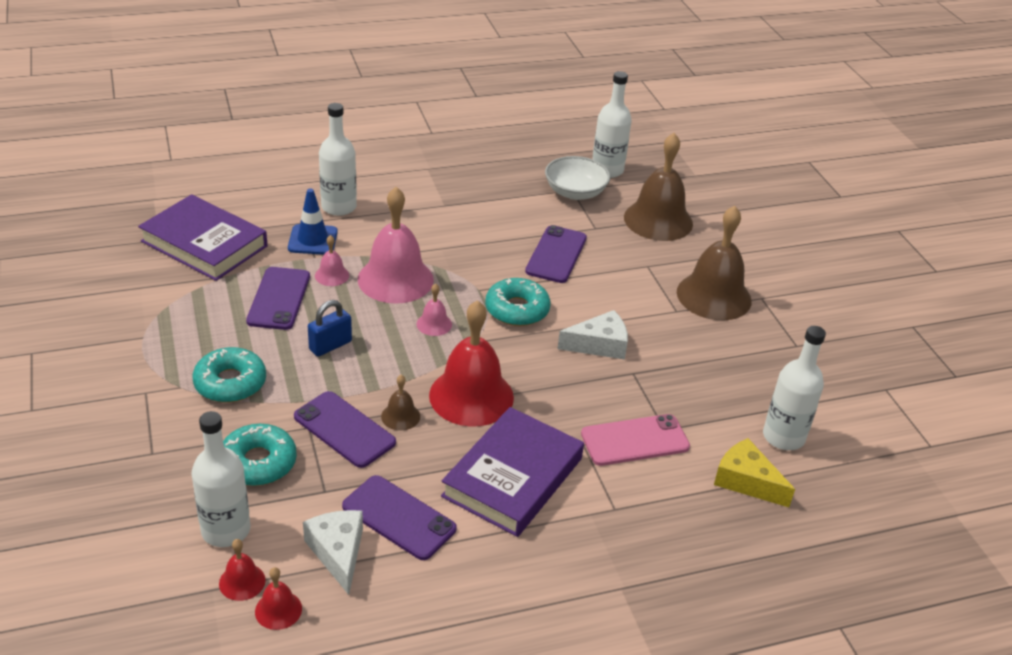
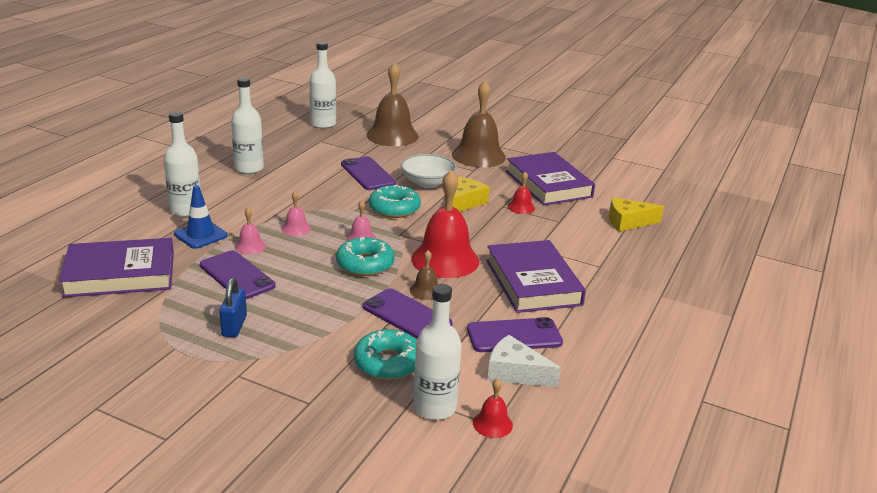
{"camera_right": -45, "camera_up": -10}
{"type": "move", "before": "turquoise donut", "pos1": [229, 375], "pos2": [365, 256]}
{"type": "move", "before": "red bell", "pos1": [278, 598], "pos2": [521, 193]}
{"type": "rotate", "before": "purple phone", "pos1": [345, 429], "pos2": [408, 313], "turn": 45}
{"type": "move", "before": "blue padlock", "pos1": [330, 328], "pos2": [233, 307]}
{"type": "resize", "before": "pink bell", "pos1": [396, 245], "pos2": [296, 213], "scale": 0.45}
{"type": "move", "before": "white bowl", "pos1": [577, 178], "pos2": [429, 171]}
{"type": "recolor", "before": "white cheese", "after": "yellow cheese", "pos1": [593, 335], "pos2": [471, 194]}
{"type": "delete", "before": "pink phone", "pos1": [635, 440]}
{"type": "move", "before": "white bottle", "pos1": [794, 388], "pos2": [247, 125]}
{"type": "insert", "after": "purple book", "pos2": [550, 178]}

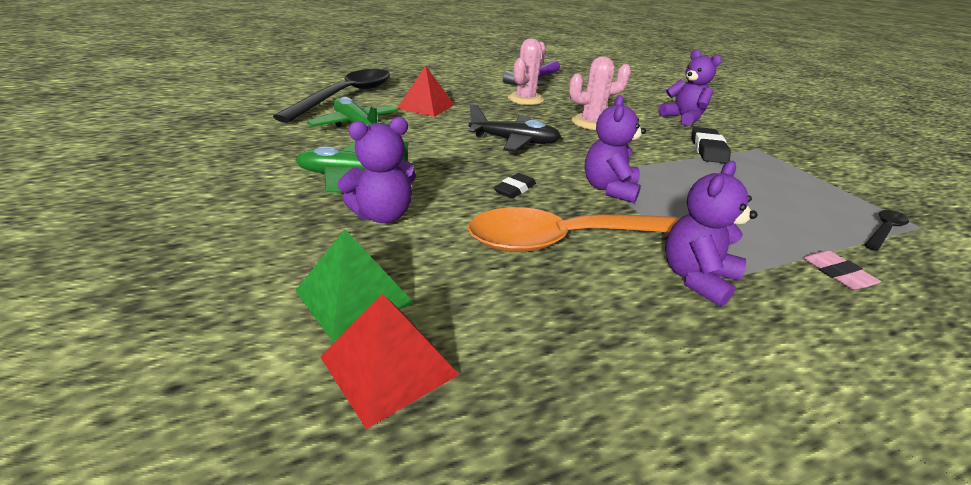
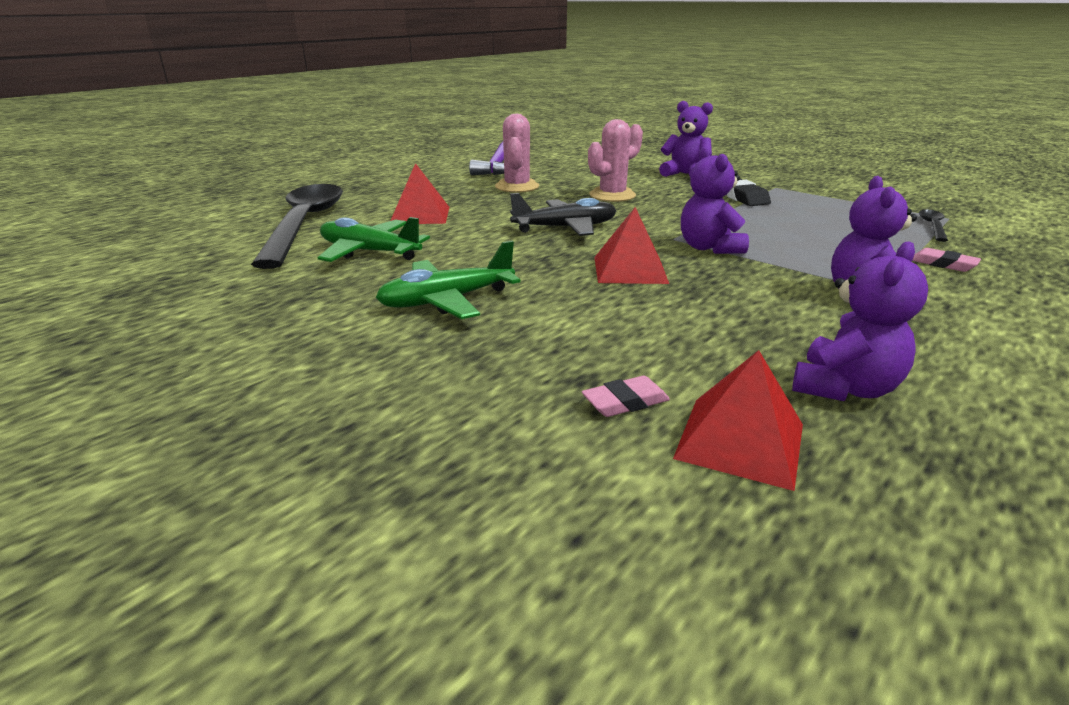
{"camera_right": -25, "camera_up": -5}
{"type": "replace", "before": "green pyramid", "after": "pink eraser", "pos1": [354, 285], "pos2": [626, 396]}
{"type": "move", "before": "purple teddy bear", "pos1": [376, 170], "pos2": [860, 321]}
{"type": "delete", "before": "orange spoon", "pos1": [575, 229]}
{"type": "replace", "before": "black eraser", "after": "red pyramid", "pos1": [515, 186], "pos2": [631, 245]}

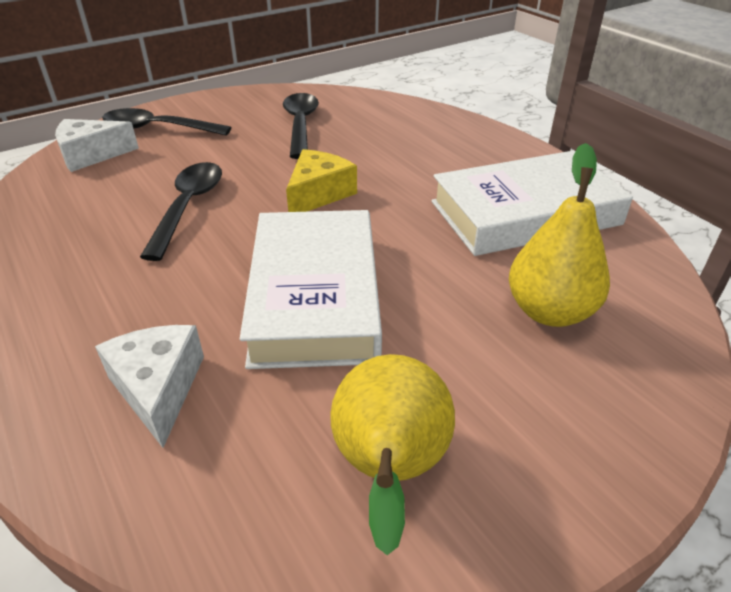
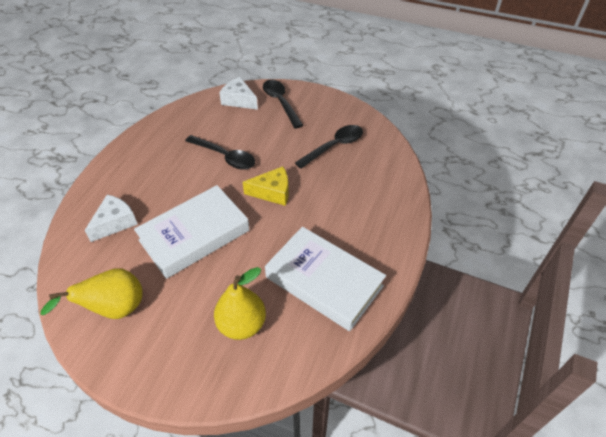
{"camera_right": 55, "camera_up": 10}
{"type": "rotate", "before": "black spoon", "pos1": [181, 211], "pos2": [220, 152], "turn": 60}

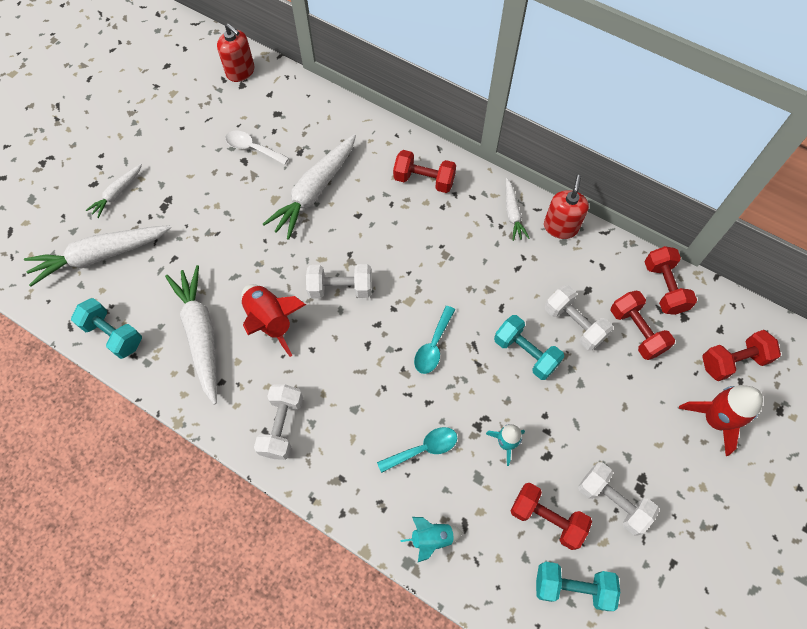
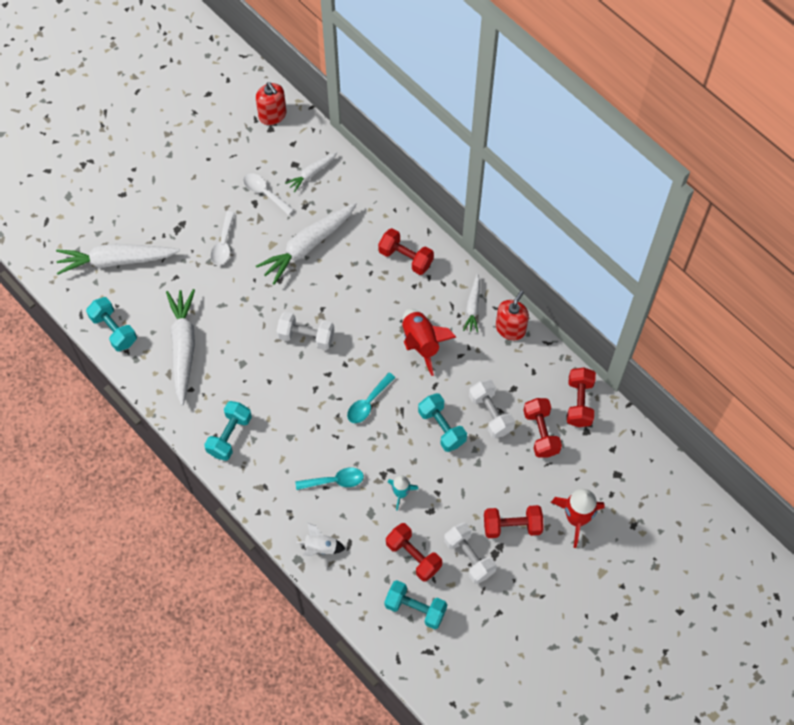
{"camera_right": 15, "camera_up": 0}
{"type": "move", "before": "white carrot", "pos1": [114, 191], "pos2": [311, 172]}
{"type": "move", "before": "red rocket", "pos1": [274, 320], "pos2": [429, 342]}
{"type": "recolor", "before": "white dumbbell", "after": "turquoise dumbbell", "pos1": [278, 422], "pos2": [228, 431]}
{"type": "recolor", "before": "turquoise rocket", "after": "white rocket", "pos1": [432, 539], "pos2": [321, 539]}
{"type": "move", "before": "red dumbbell", "pos1": [741, 355], "pos2": [514, 521]}
{"type": "insert", "after": "white spoon", "pos2": [222, 238]}

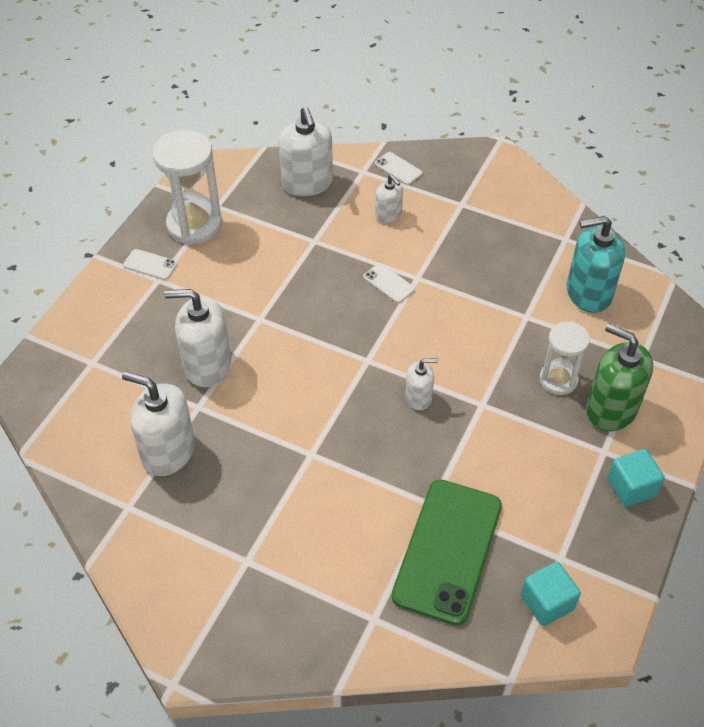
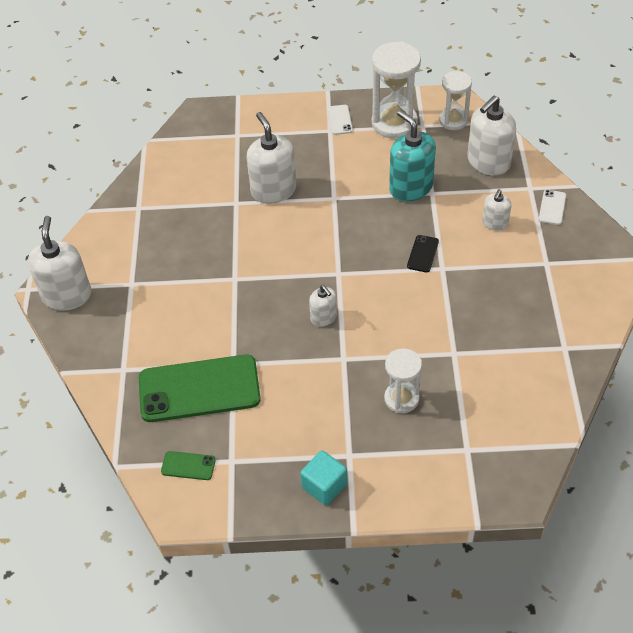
{"camera_right": 65, "camera_up": 0}
{"type": "move", "before": "white soap dispenser", "pos1": [158, 424], "pos2": [59, 263]}
{"type": "recolor", "before": "white phone", "after": "black phone", "pos1": [389, 283], "pos2": [423, 253]}
{"type": "replace", "before": "turquoise cube", "after": "green phone", "pos1": [551, 593], "pos2": [188, 465]}
{"type": "move", "before": "turquoise soap dispenser", "pos1": [596, 264], "pos2": [412, 156]}
{"type": "delete", "before": "green soap dispenser", "pos1": [619, 377]}
{"type": "insert", "after": "white hourglass", "pos2": [455, 100]}

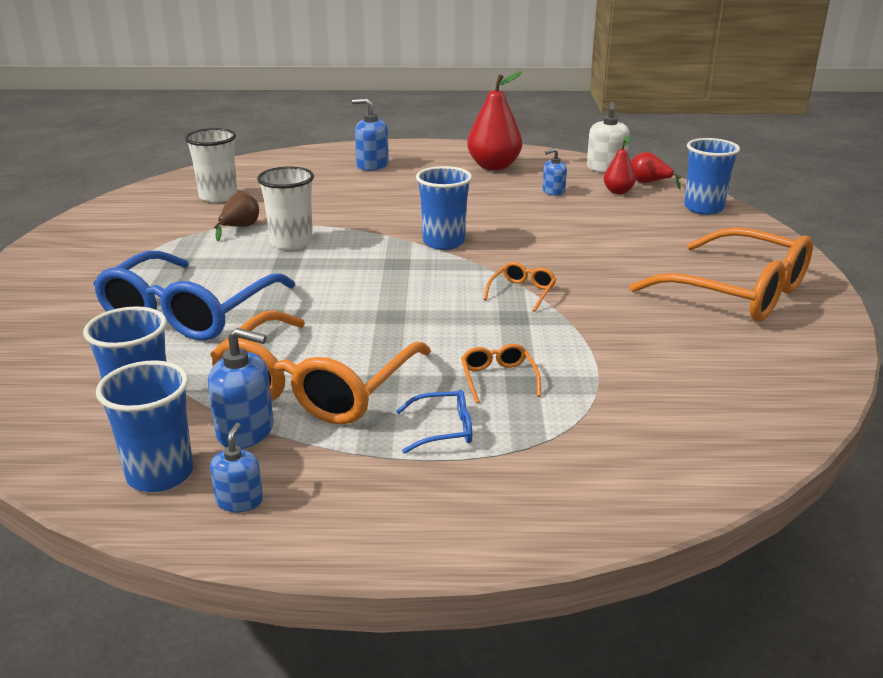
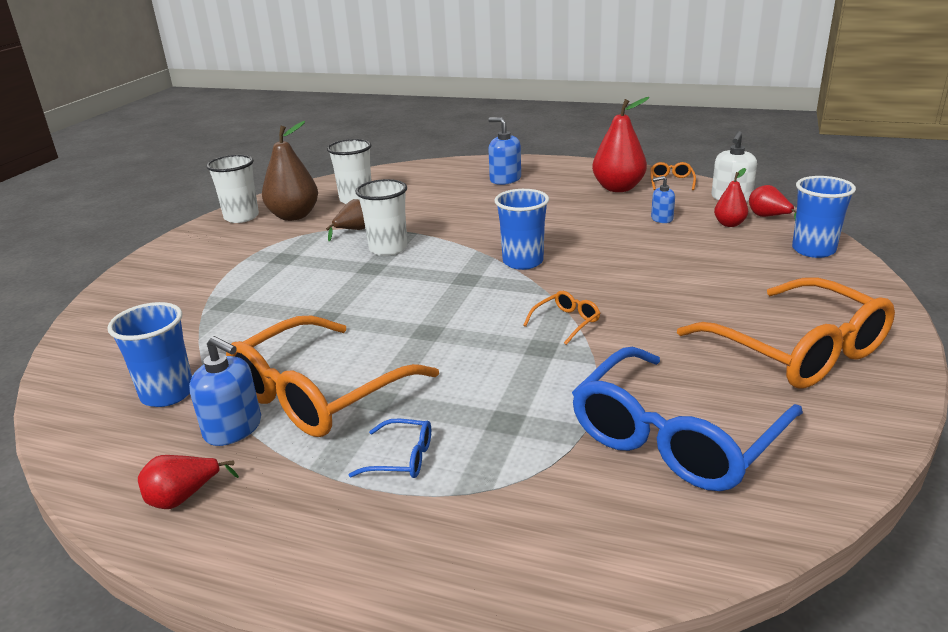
{"camera_right": 20, "camera_up": 0}
{"type": "move", "before": "blue glasses", "pos1": [194, 296], "pos2": [687, 419]}
{"type": "delete", "before": "blue cup", "pos1": [144, 426]}
{"type": "replace", "before": "blue soap dispenser", "after": "red pear", "pos1": [236, 467], "pos2": [188, 482]}
{"type": "move", "before": "orange glasses", "pos1": [501, 374], "pos2": [673, 176]}
{"type": "insert", "after": "white cup", "pos2": [232, 189]}
{"type": "insert", "after": "brown pear", "pos2": [290, 171]}

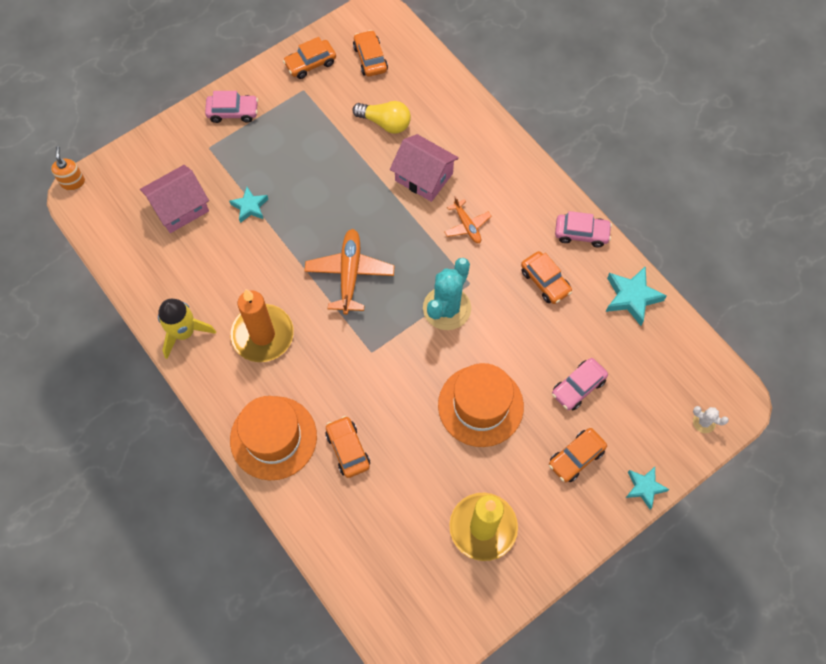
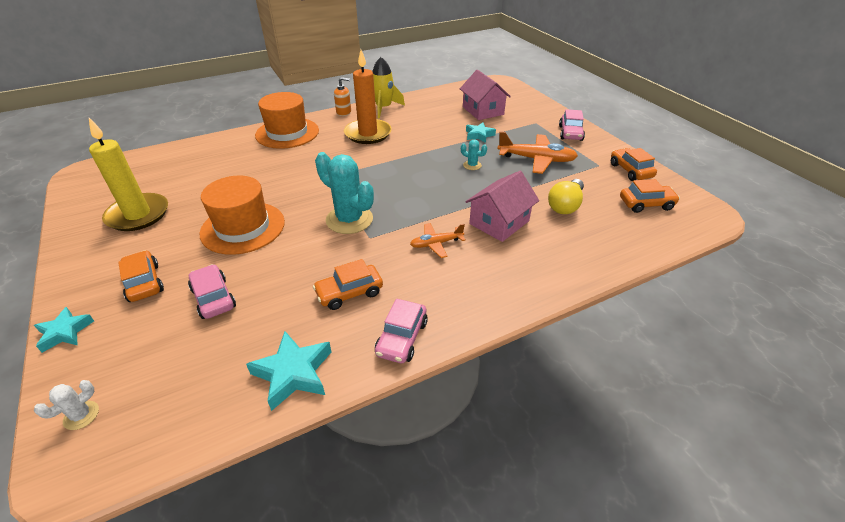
{"camera_right": 100, "camera_up": -25}
{"type": "move", "before": "orange soap dispenser", "pos1": [68, 169], "pos2": [342, 96]}
{"type": "move", "before": "orange plane", "pos1": [350, 272], "pos2": [538, 152]}
{"type": "delete", "before": "orange car", "pos1": [347, 447]}
{"type": "insert", "after": "turquoise cactus", "pos2": [474, 154]}

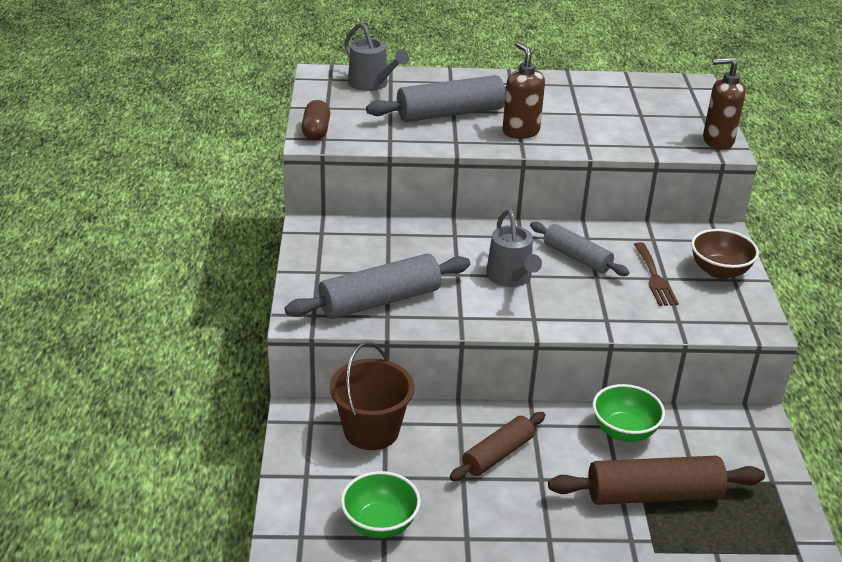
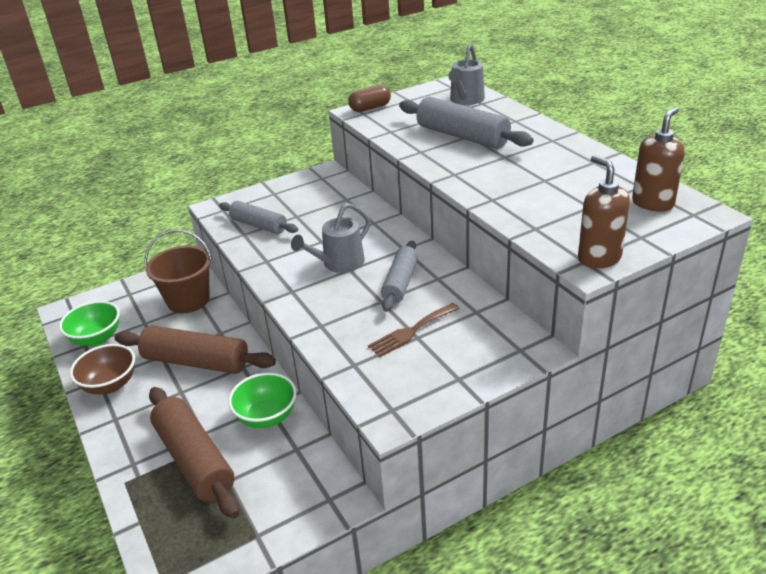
{"camera_right": 65, "camera_up": 0}
{"type": "resize", "before": "grey rolling pin", "pos1": [377, 286], "pos2": [258, 217], "scale": 0.64}
{"type": "resize", "before": "brown rolling pin", "pos1": [497, 446], "pos2": [195, 350], "scale": 1.56}
{"type": "move", "before": "brown soap dispenser", "pos1": [524, 90], "pos2": [658, 159]}
{"type": "move", "before": "brown bowl", "pos1": [725, 254], "pos2": [102, 369]}

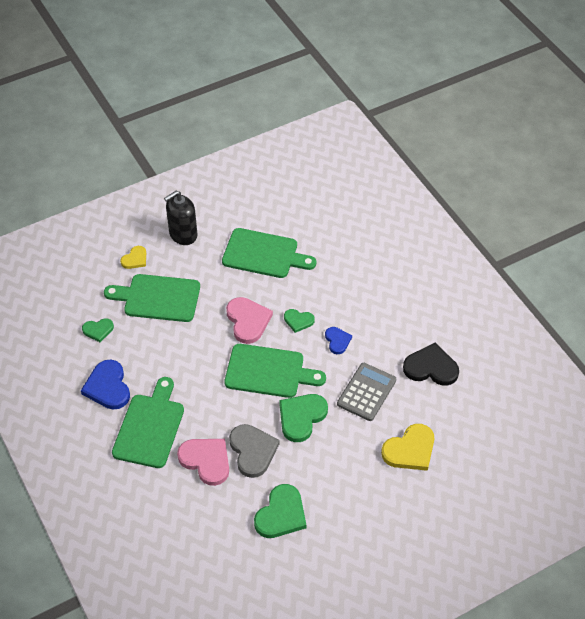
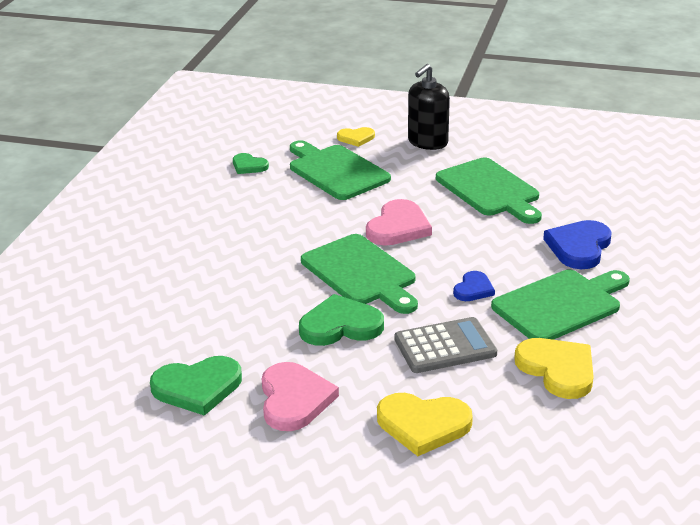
{"camera_right": 45, "camera_up": -20}
{"type": "move", "before": "blue heart", "pos1": [105, 385], "pos2": [577, 244]}
{"type": "move", "before": "green cutting board", "pos1": [148, 422], "pos2": [560, 305]}
{"type": "rotate", "before": "black soap dispenser", "pos1": [181, 218], "pos2": [429, 107], "turn": -60}
{"type": "move", "before": "pink heart", "pos1": [203, 462], "pos2": [300, 396]}
{"type": "delete", "before": "grey heart", "pos1": [254, 451]}
{"type": "delete", "before": "green heart", "pos1": [299, 321]}
{"type": "recolor", "before": "black heart", "after": "yellow heart", "pos1": [431, 364], "pos2": [554, 368]}

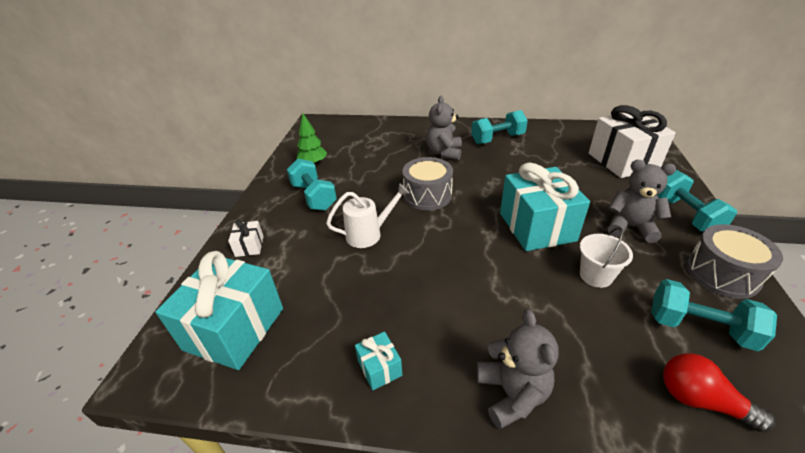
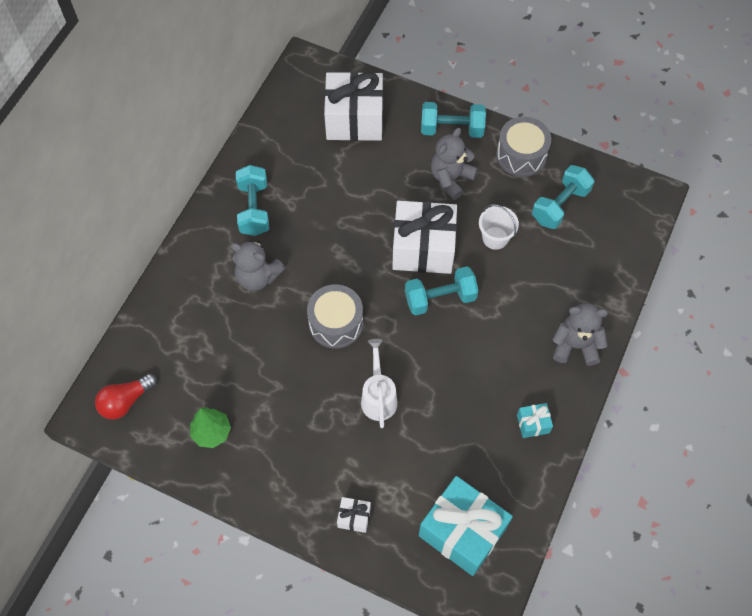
{"camera_right": -75, "camera_up": 25}
{"type": "move", "before": "turquoise dumbbell", "pos1": [312, 185], "pos2": [441, 291]}
{"type": "recolor", "before": "turquoise gift", "after": "white gift", "pos1": [545, 207], "pos2": [424, 237]}
{"type": "move", "before": "red light bulb", "pos1": [719, 393], "pos2": [126, 397]}

